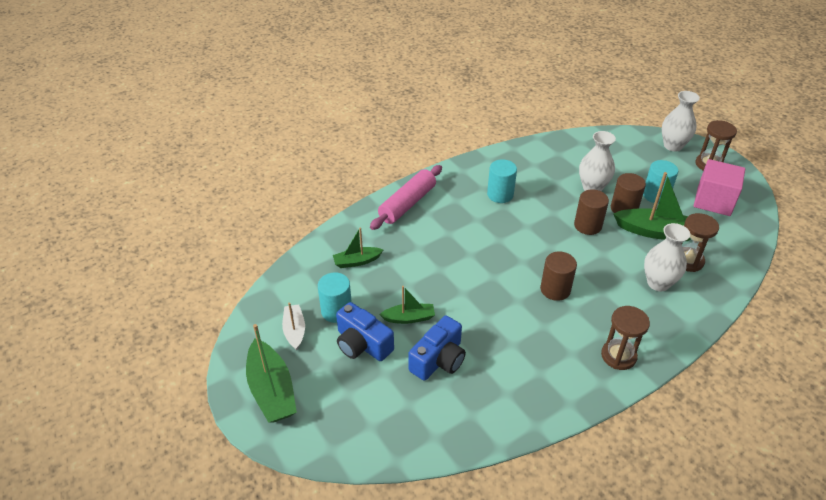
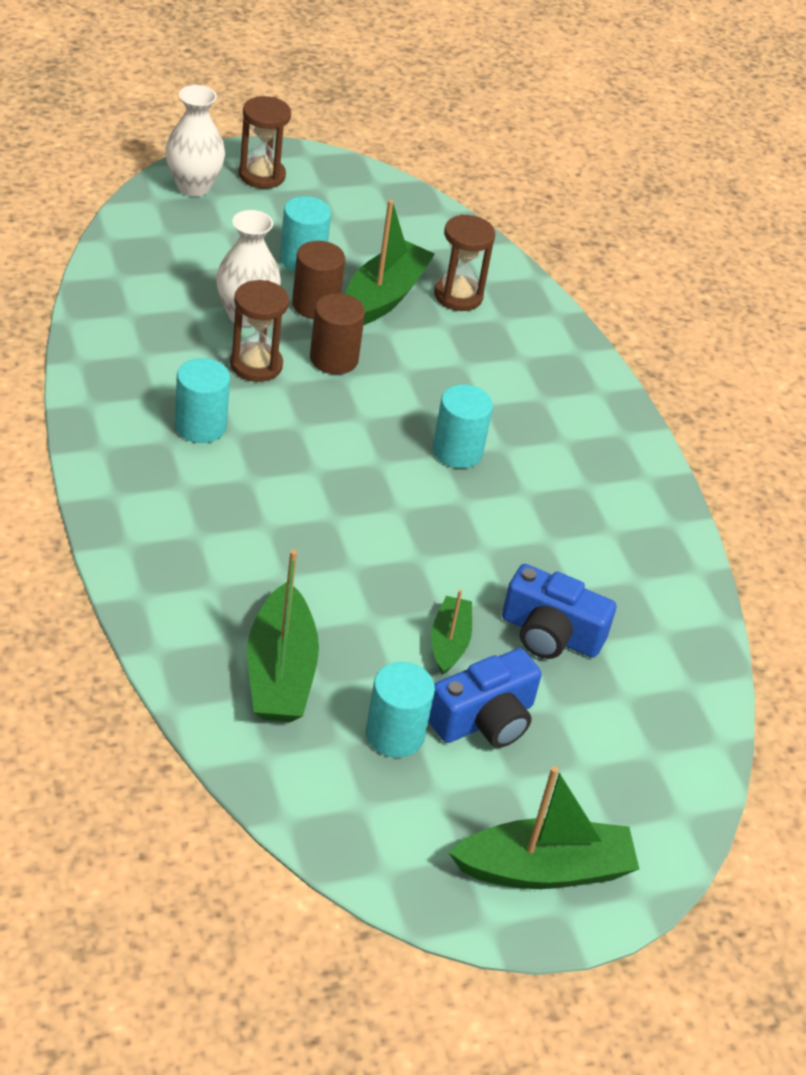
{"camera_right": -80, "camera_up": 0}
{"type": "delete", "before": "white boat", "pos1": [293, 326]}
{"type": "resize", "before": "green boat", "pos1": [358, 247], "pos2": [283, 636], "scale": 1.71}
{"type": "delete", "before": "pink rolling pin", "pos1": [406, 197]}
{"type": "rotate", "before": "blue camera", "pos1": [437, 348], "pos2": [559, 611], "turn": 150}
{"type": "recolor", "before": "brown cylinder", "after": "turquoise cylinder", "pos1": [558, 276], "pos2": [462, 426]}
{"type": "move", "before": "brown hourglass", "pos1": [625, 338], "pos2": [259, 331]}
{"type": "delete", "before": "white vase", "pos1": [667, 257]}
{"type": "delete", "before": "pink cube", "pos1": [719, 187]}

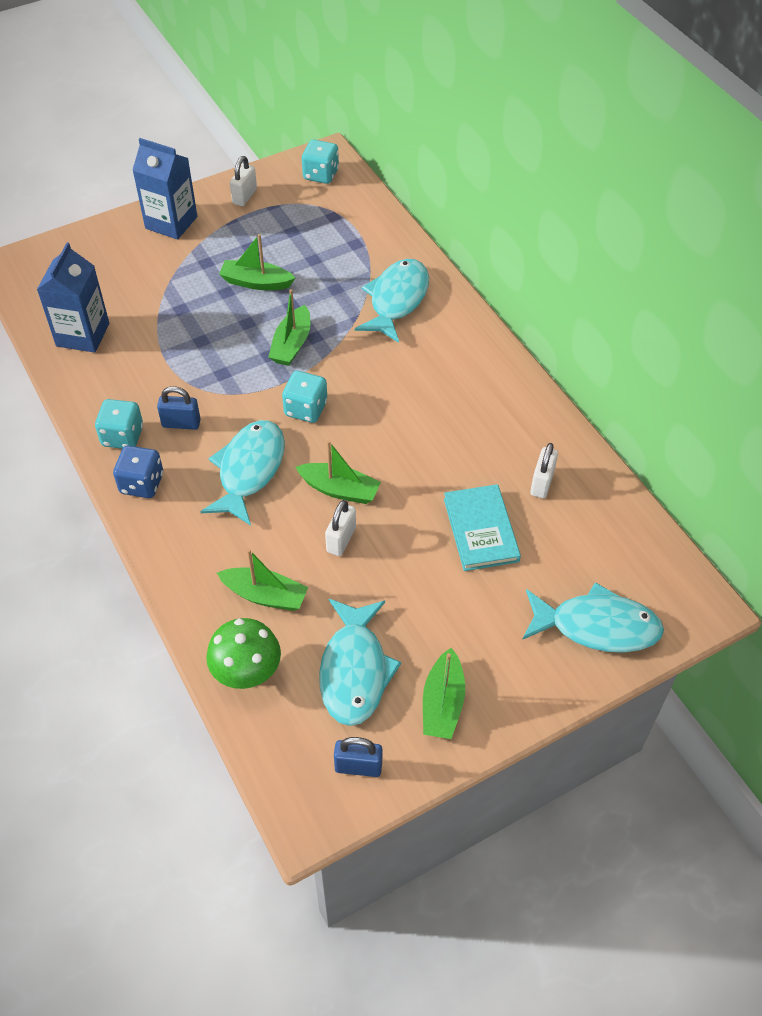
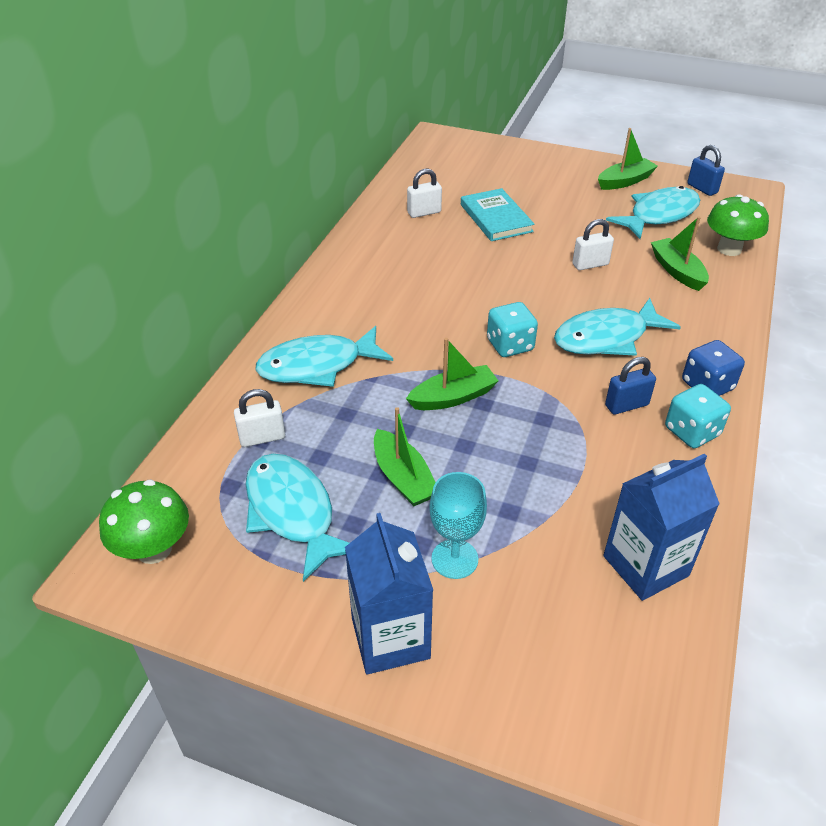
{"camera_right": -130, "camera_up": -10}
{"type": "rotate", "before": "blue padlock", "pos1": [179, 408], "pos2": [630, 386], "turn": -75}
{"type": "move", "before": "white padlock", "pos1": [243, 181], "pos2": [259, 418]}
{"type": "delete", "before": "green boat", "pos1": [338, 472]}
{"type": "replace", "before": "turquoise dice", "after": "green mushroom", "pos1": [320, 162], "pos2": [144, 521]}
{"type": "rotate", "before": "turquoise book", "pos1": [482, 527], "pos2": [498, 214], "turn": -60}
{"type": "move", "before": "turquoise fish", "pos1": [593, 617], "pos2": [297, 518]}
{"type": "insert", "after": "turquoise goblet", "pos2": [458, 525]}

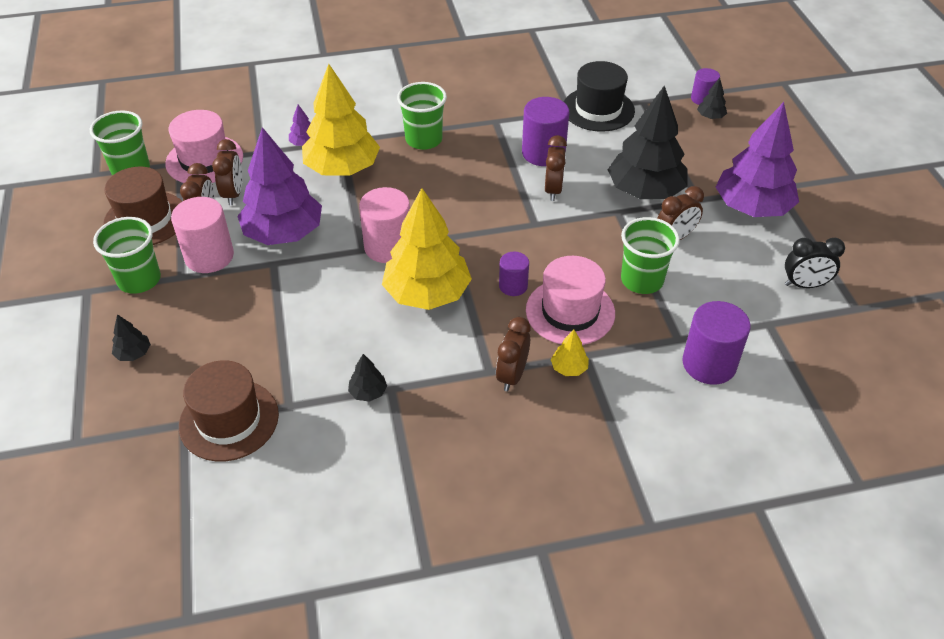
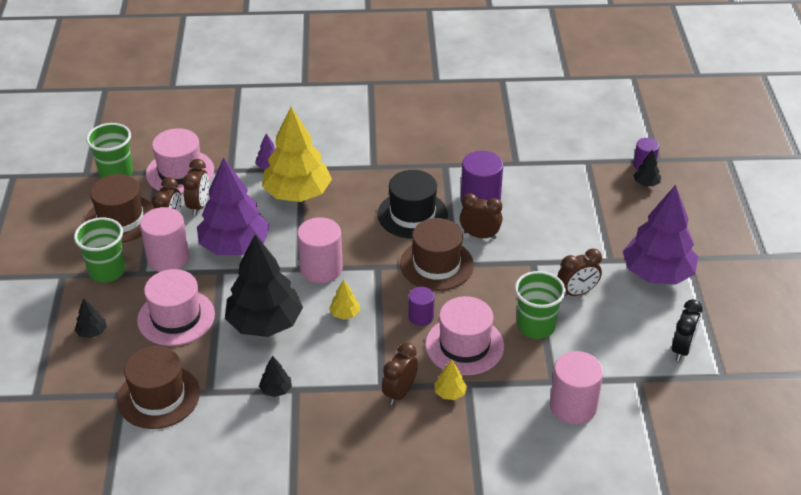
{"camera_right": 10, "camera_up": -5}
{"type": "resize", "before": "yellow tree", "pos1": [427, 249], "pos2": [344, 299], "scale": 0.4}
{"type": "delete", "before": "green cup", "pos1": [422, 116]}
{"type": "rotate", "before": "brown clock", "pos1": [556, 168], "pos2": [481, 216], "turn": -90}
{"type": "move", "before": "black hat", "pos1": [599, 96], "pos2": [412, 204]}
{"type": "move", "before": "black tree", "pos1": [647, 142], "pos2": [264, 285]}
{"type": "recolor", "before": "purple cylinder", "after": "pink cylinder", "pos1": [716, 343], "pos2": [576, 387]}
{"type": "rotate", "before": "black clock", "pos1": [815, 263], "pos2": [687, 330], "turn": -75}
{"type": "insert", "after": "pink hat", "pos2": [176, 307]}
{"type": "insert", "after": "brown hat", "pos2": [437, 254]}

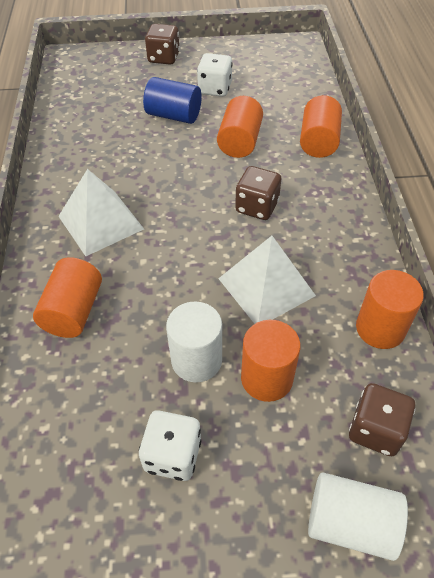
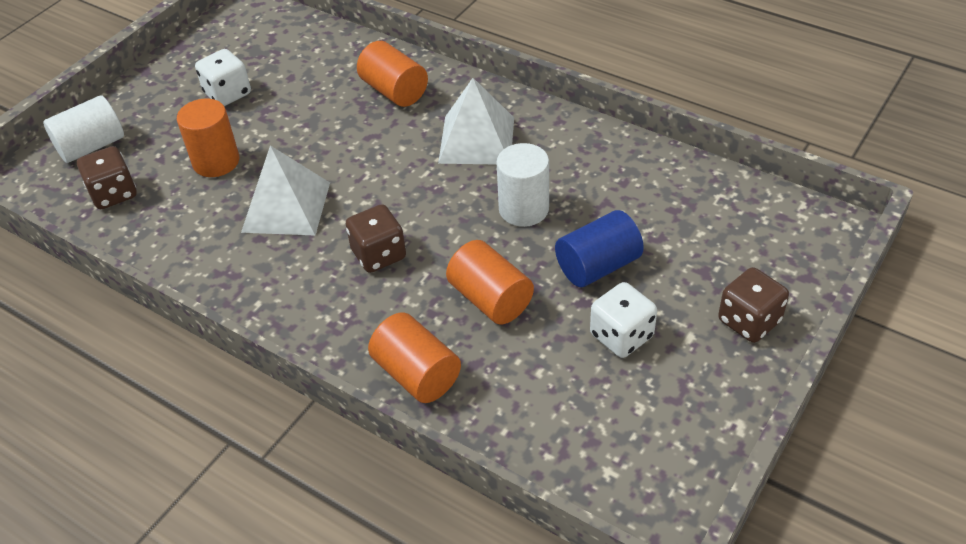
{"camera_right": 130, "camera_up": -5}
{"type": "move", "before": "white cylinder", "pos1": [194, 342], "pos2": [522, 185]}
{"type": "delete", "before": "orange cylinder", "pos1": [390, 309]}

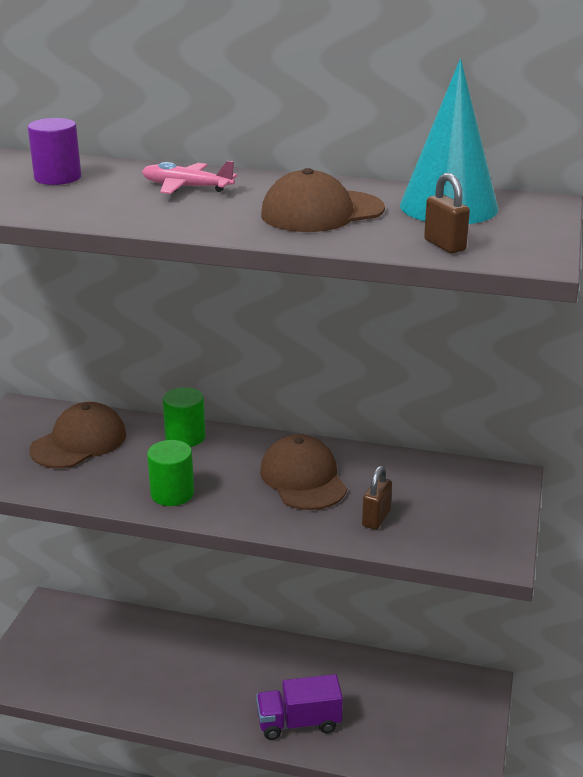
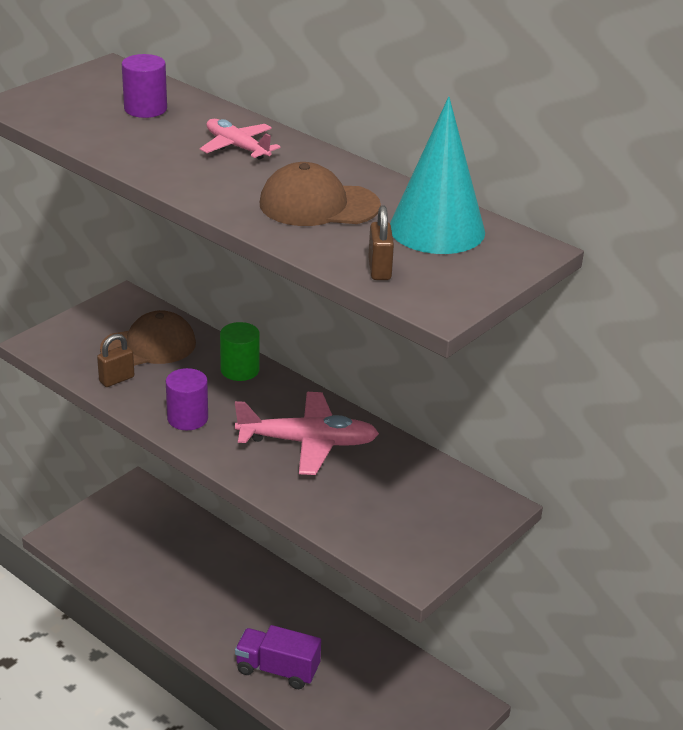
{"camera_right": 25, "camera_up": 5}
{"type": "recolor", "before": "green cylinder", "after": "purple cylinder", "pos1": [170, 473], "pos2": [187, 399]}
{"type": "replace", "before": "brown cap", "after": "pink plane", "pos1": [303, 472], "pos2": [307, 433]}
{"type": "move", "before": "brown padlock", "pos1": [377, 498], "pos2": [115, 360]}

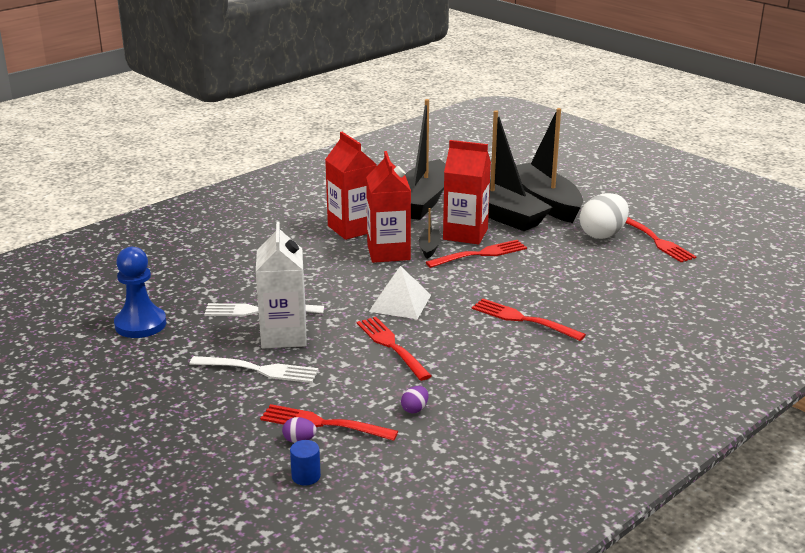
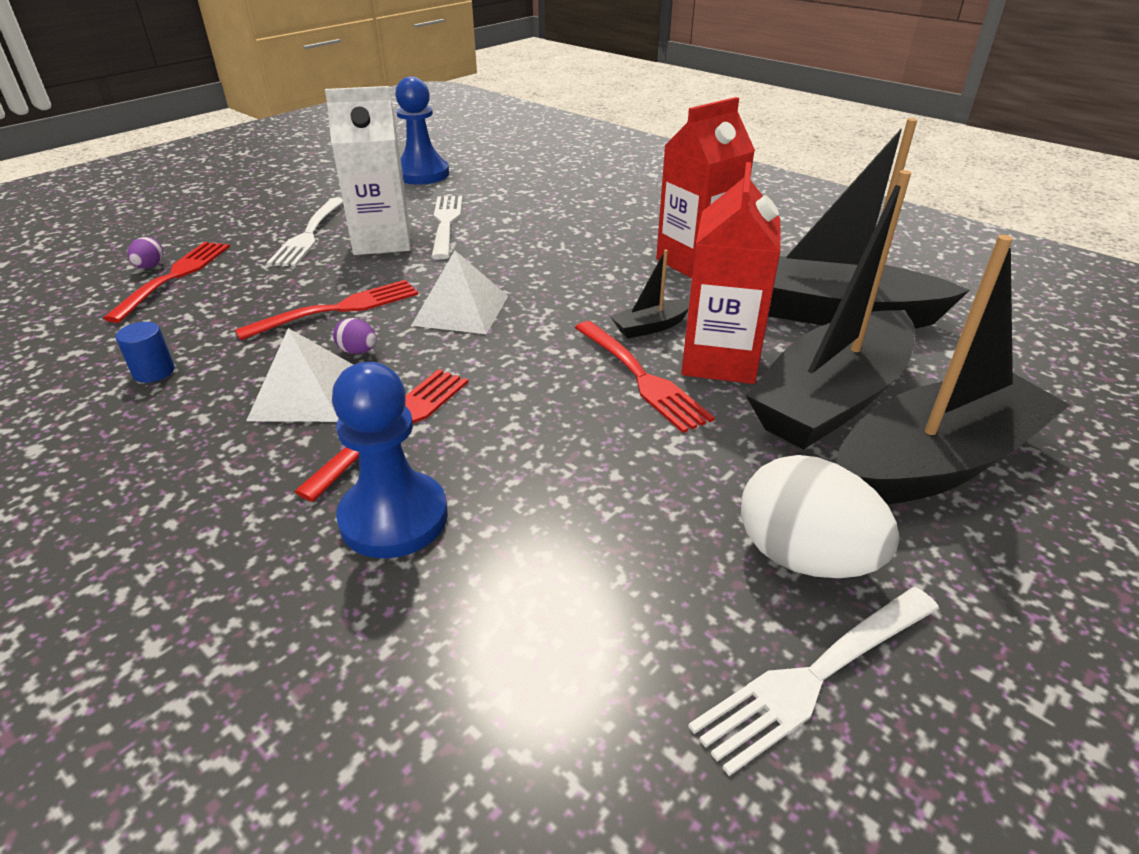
{"camera_right": 85, "camera_up": 10}
{"type": "move", "before": "blue cylinder", "pos1": [305, 462], "pos2": [145, 352]}
{"type": "delete", "before": "red carton", "pos1": [388, 207]}
{"type": "move", "before": "purple egg", "pos1": [414, 399], "pos2": [355, 336]}
{"type": "rotate", "before": "black boat", "pos1": [430, 233], "pos2": [649, 293], "turn": 150}
{"type": "recolor", "before": "red fork", "after": "white fork", "pos1": [661, 239], "pos2": [813, 681]}
{"type": "insert", "after": "white pyramid", "pos2": [299, 375]}
{"type": "insert", "after": "blue pawn", "pos2": [390, 460]}

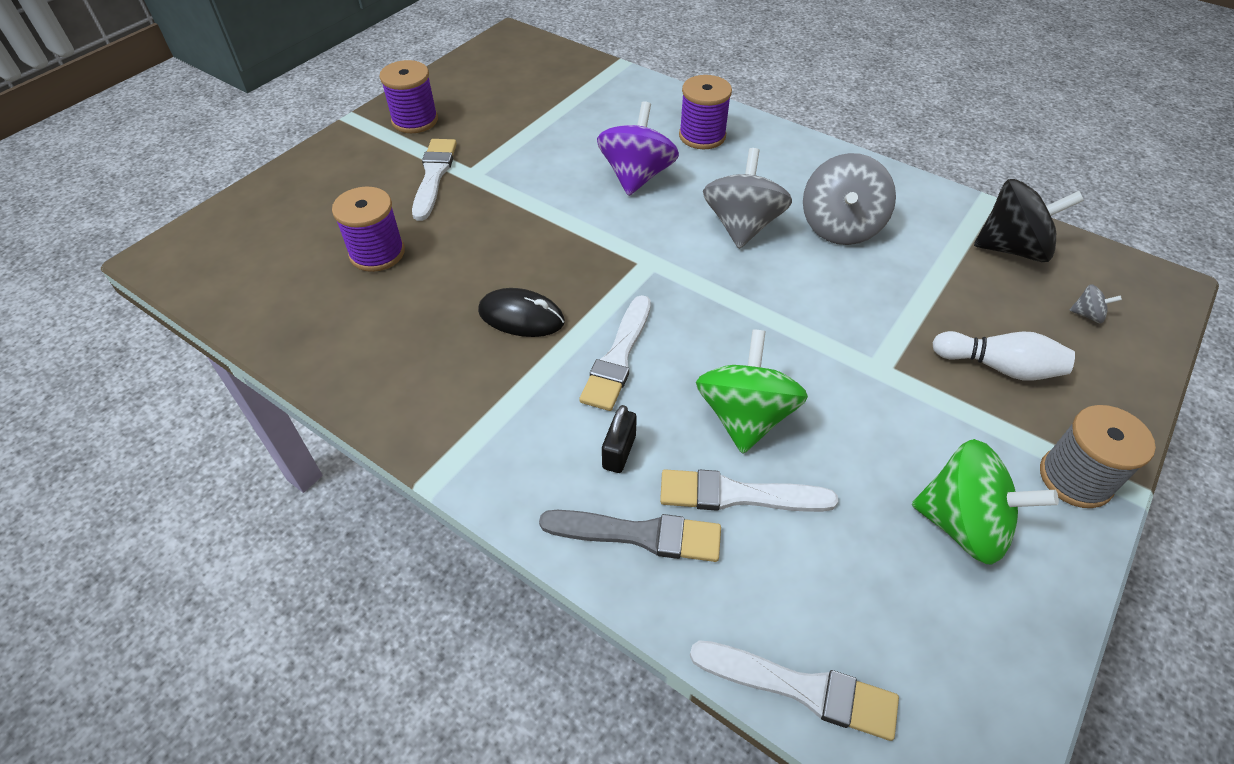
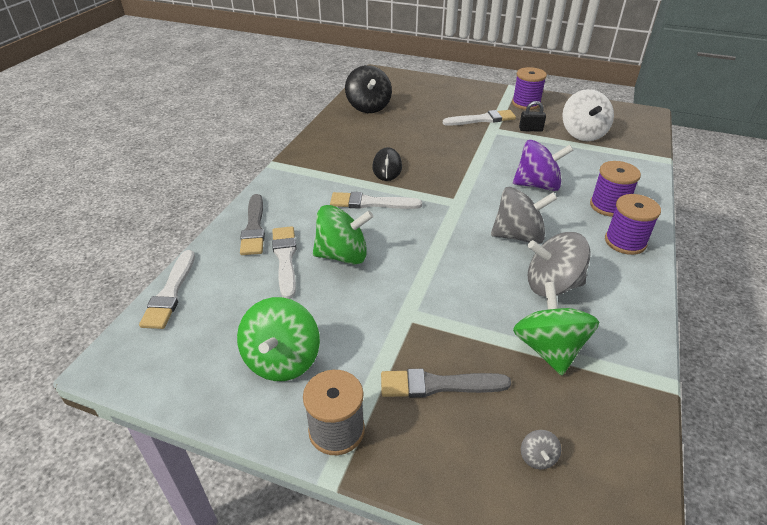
{"camera_right": 75, "camera_up": -10}
{"type": "move", "before": "purple spool", "pos1": [368, 229], "pos2": [633, 224]}
{"type": "move", "before": "black padlock", "pos1": [619, 439], "pos2": [532, 116]}
{"type": "replace", "before": "white bowling pin", "after": "grey brush", "pos1": [1004, 356], "pos2": [446, 383]}
{"type": "move", "before": "black spinning top", "pos1": [1029, 220], "pos2": [368, 89]}
{"type": "insert", "after": "green spinning top", "pos2": [556, 328]}
{"type": "insert", "after": "white spinning top", "pos2": [588, 115]}

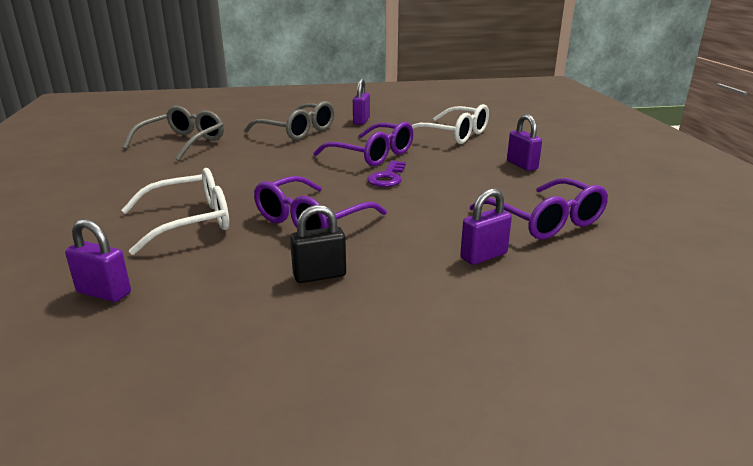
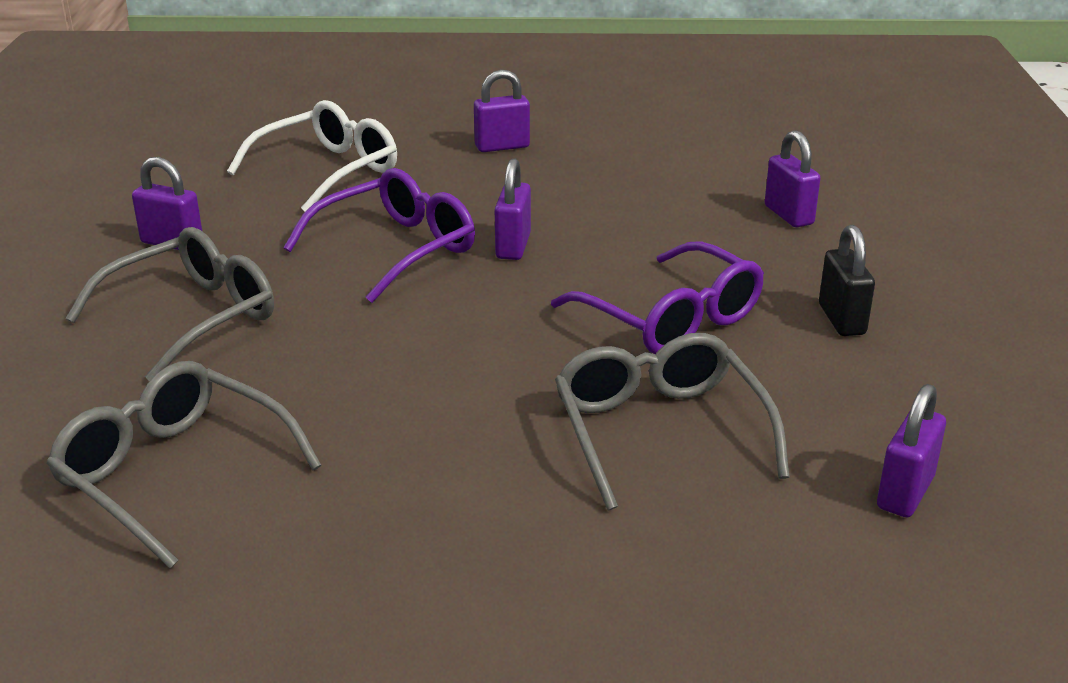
{"camera_right": -80, "camera_up": 5}
{"type": "recolor", "before": "white glasses", "after": "grey glasses", "pos1": [175, 211], "pos2": [672, 421]}
{"type": "replace", "before": "purple key", "after": "purple padlock", "pos1": [386, 174], "pos2": [513, 209]}
{"type": "delete", "before": "purple glasses", "pos1": [539, 209]}

